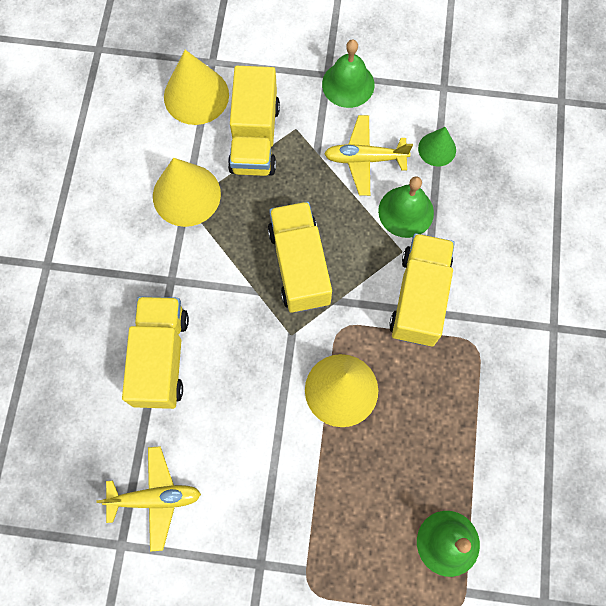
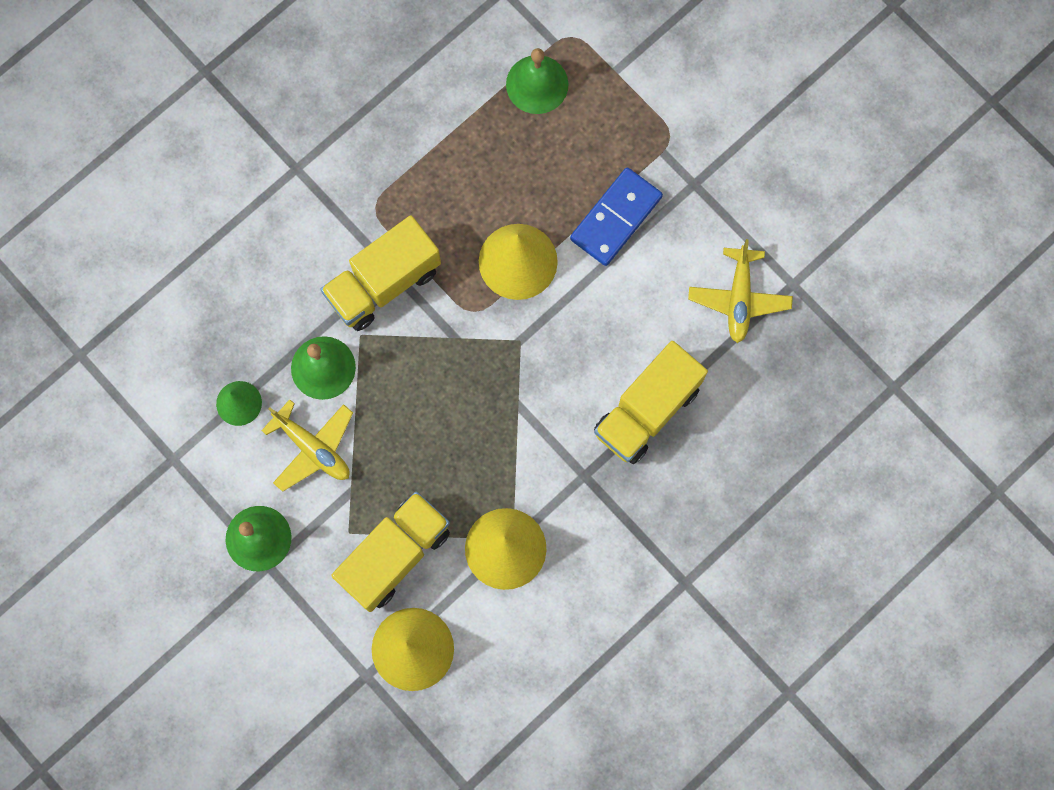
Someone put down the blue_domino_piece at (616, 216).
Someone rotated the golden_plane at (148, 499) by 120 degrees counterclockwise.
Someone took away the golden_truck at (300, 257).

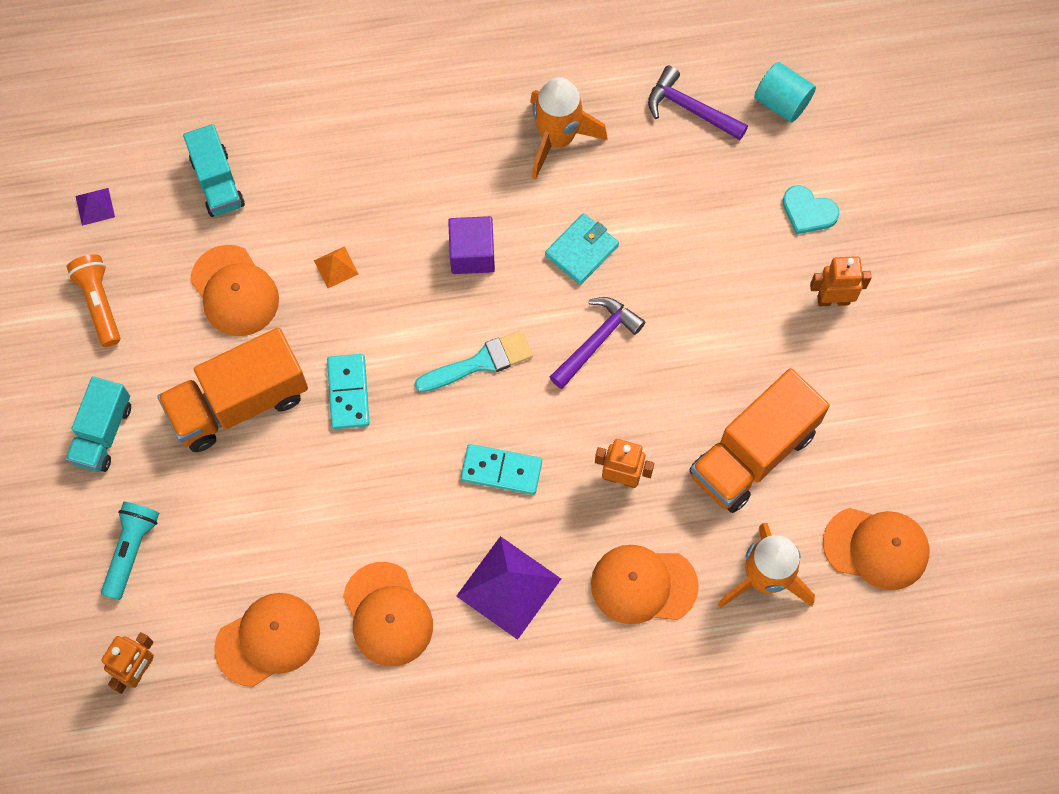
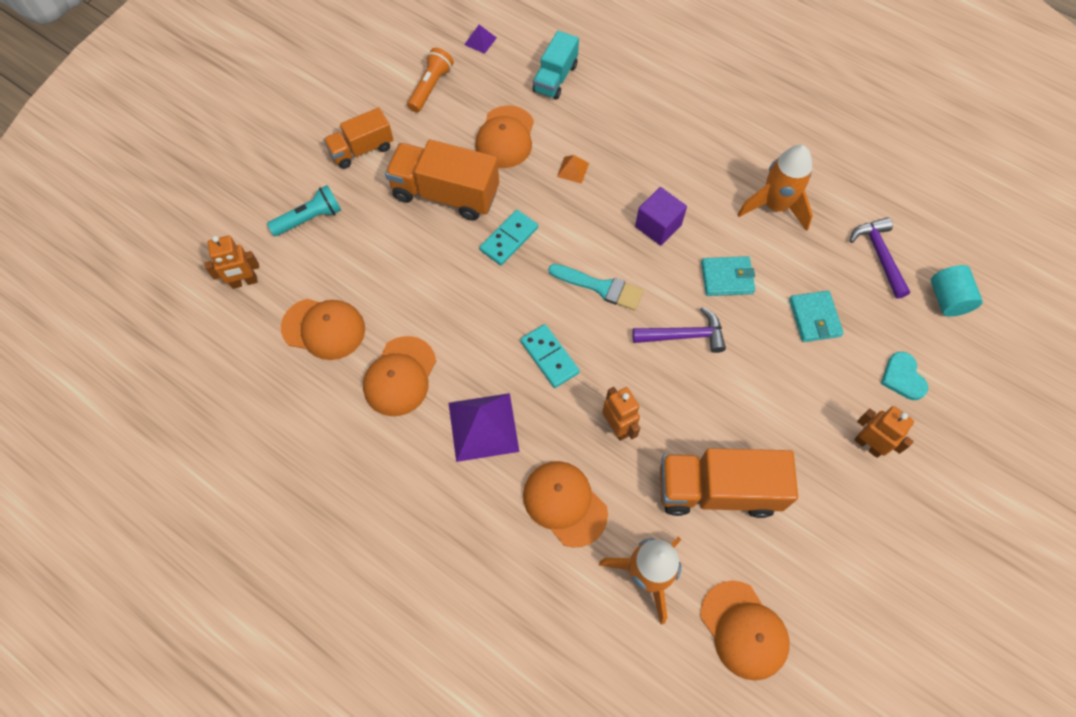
Someone repainted the turquoise_truck at (98, 424), which became the bright_orange_truck at (358, 138).
Someone put down the turquoise_card_wallet at (816, 316).

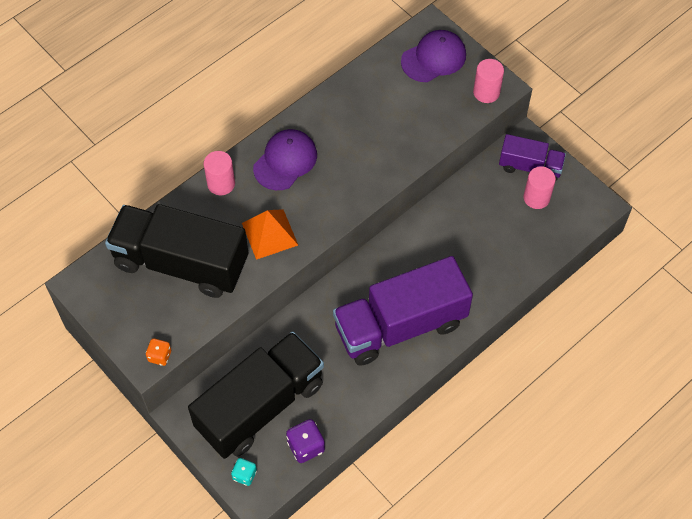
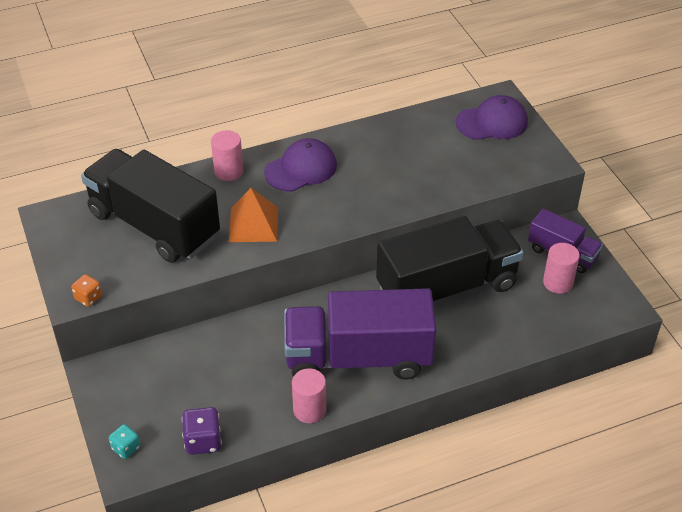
Someone carried the rose-pink_solid_cylinder from (488, 81) to (309, 395).
Someone carried the ebony_truck from (256, 395) to (450, 258).

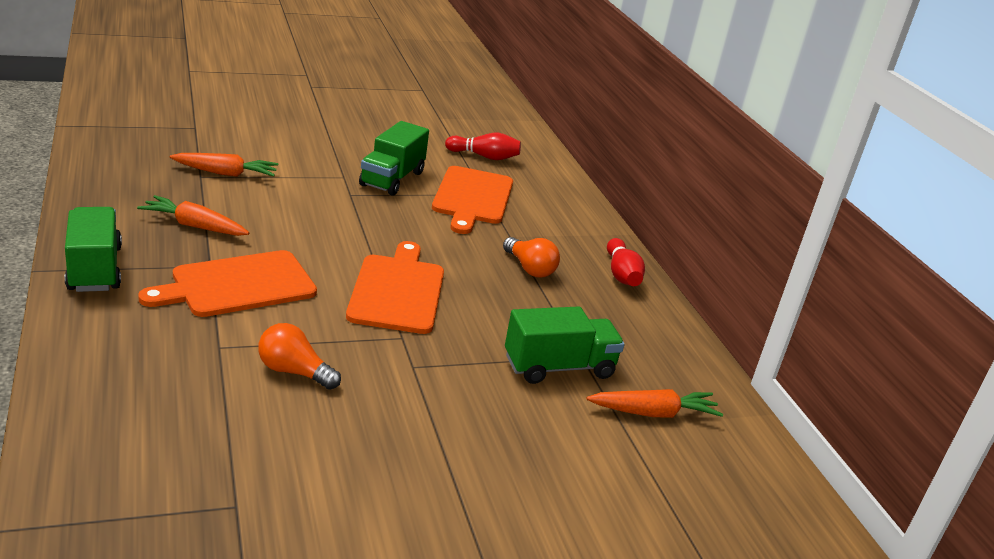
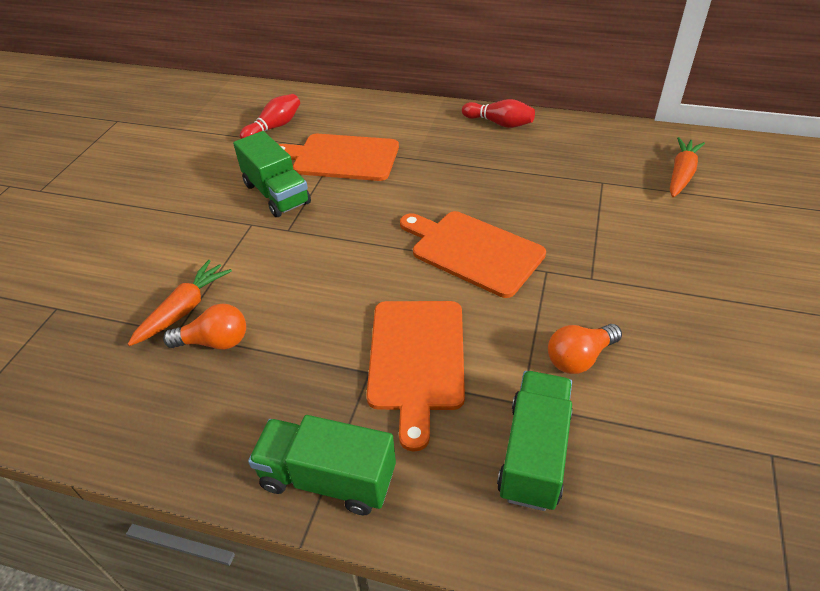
Someone carried the bright_orange_light_bulb from (531, 257) to (204, 327).
Someone rotated the bright_orange_bread_board at (472, 200) by 150 degrees clockwise.
Someone carried the emerald_truck from (565, 345) to (535, 441).
Someone took away the bright_orange_toy_carrot at (193, 215).

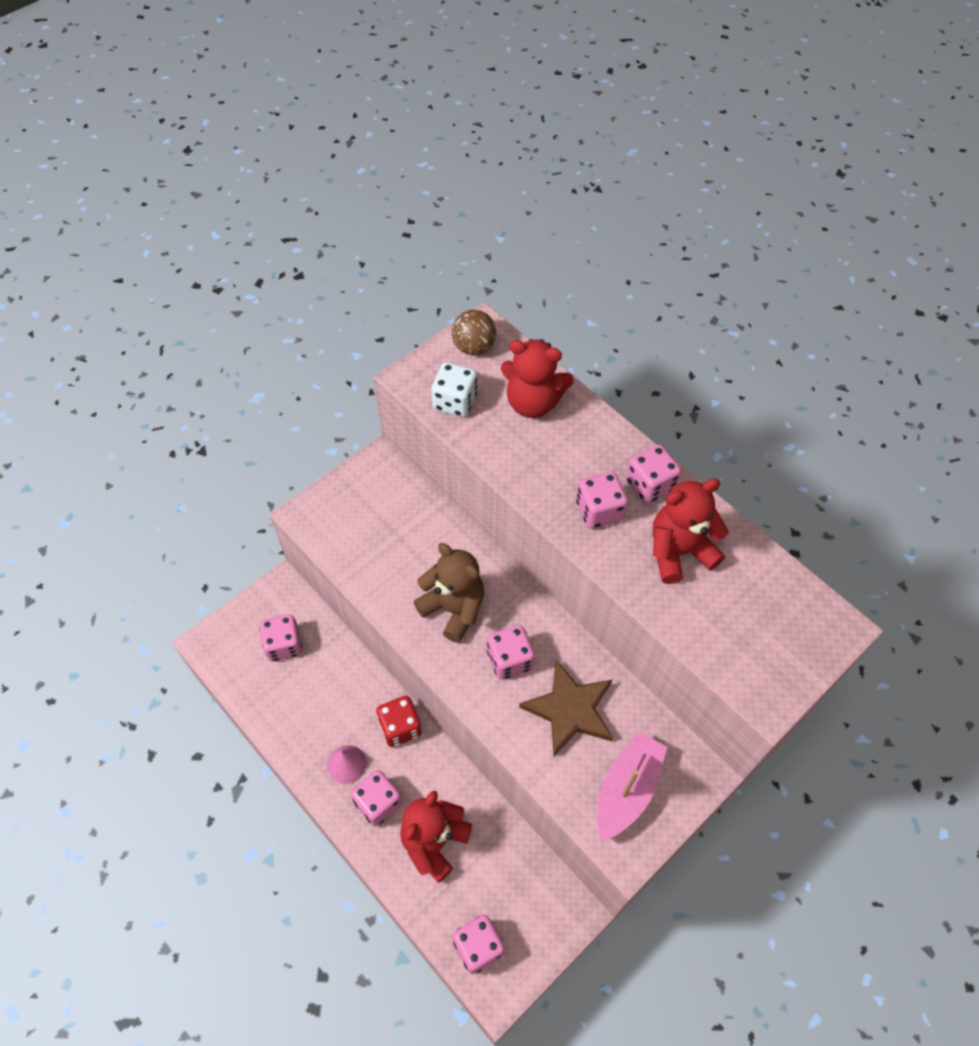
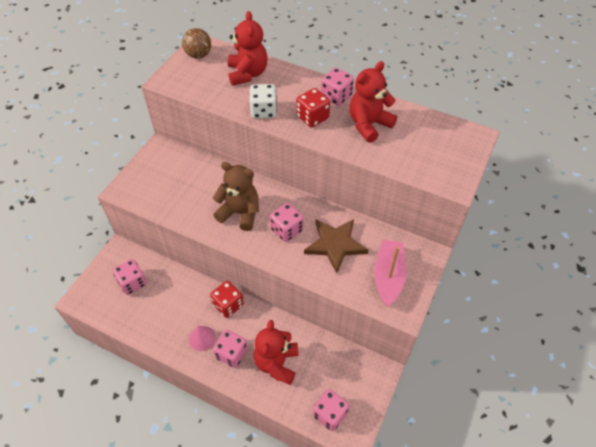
Someone rotated the scarlet_teddy_bear at (537, 378) by 90 degrees counterclockwise.
Someone carried the white_game_die from (454, 389) to (263, 101).
Someone repainted the rose-pink_game_die at (602, 500), which became the scarlet_game_die at (313, 107).

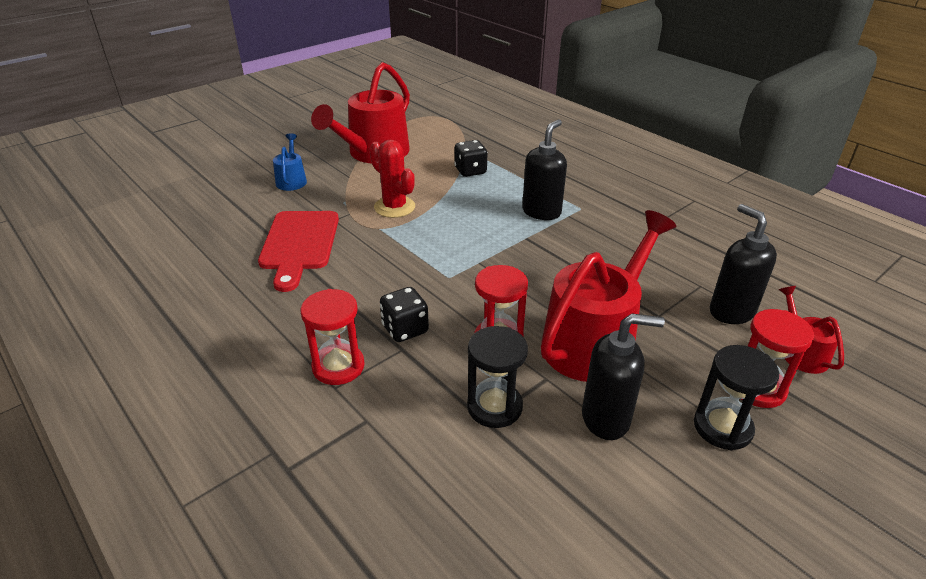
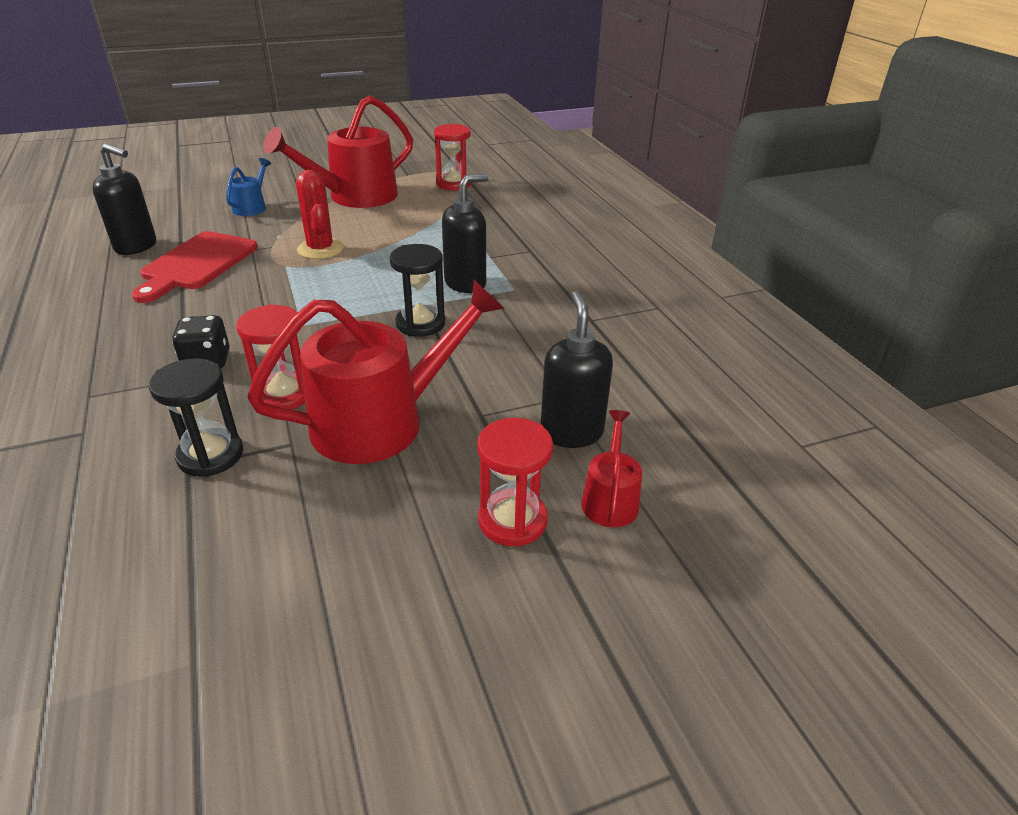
Someone carried the ebony_soap_dispenser from (623, 376) to (124, 199).
Someone carried the ebony_sandglass from (736, 397) to (417, 290).
Someone carried the scarlet_sandglass from (332, 337) to (452, 157).
Someone took away the ebony_game_die at (471, 158).

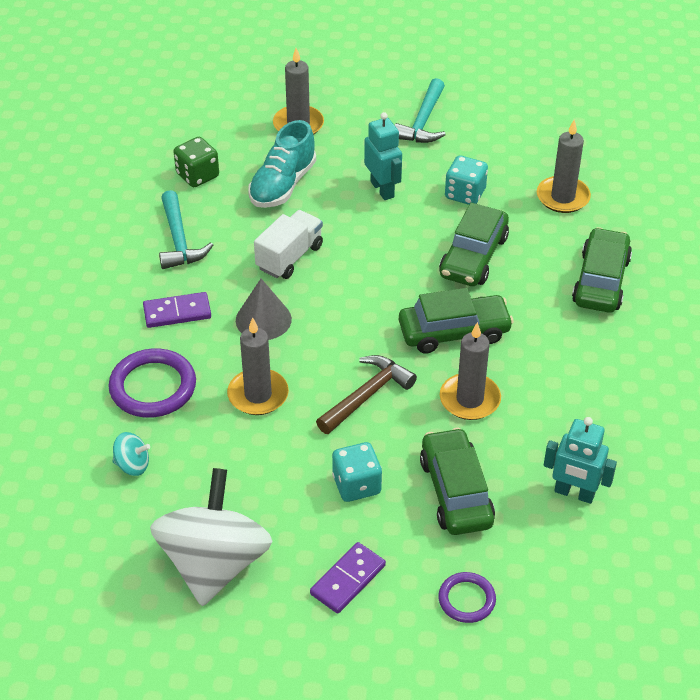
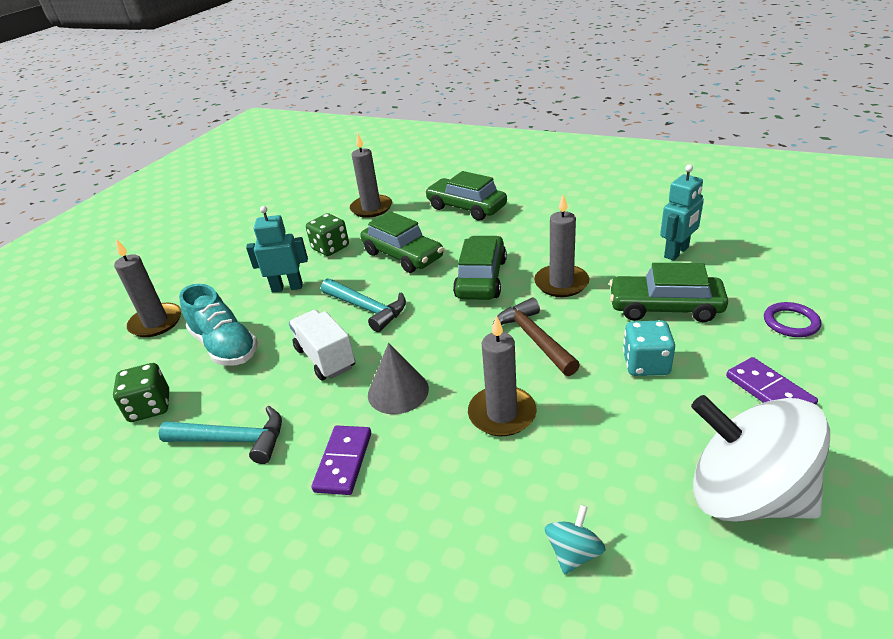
Someone repainted the turquoise_game_die at (466, 180), which became the emerald_game_die at (327, 234).
Someone carried the turquoise_carpenter's_hammer from (420, 110) to (363, 305).
Someone took away the purple_torus at (152, 383).

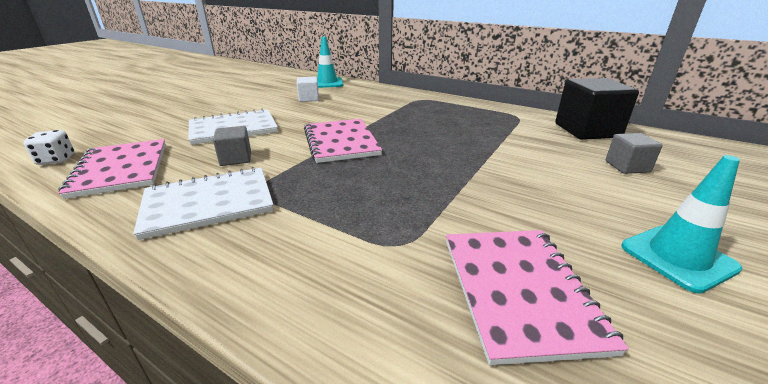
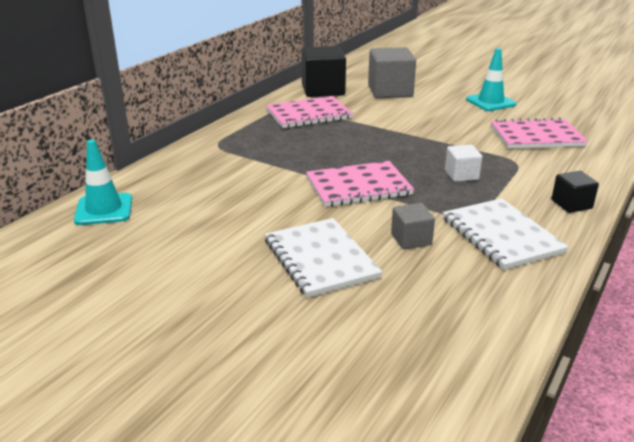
Someone carried the rose-pink_notepad from (112, 169) to (309, 112).
Someone scaled the ash-grey_solid_cube at (634, 153) by 1.89.
Someone carried the white_solid_cube from (308, 89) to (463, 163).
Someone put down the ebony_solid_cube at (575, 192).
Someone took away the white_game_die at (49, 147).

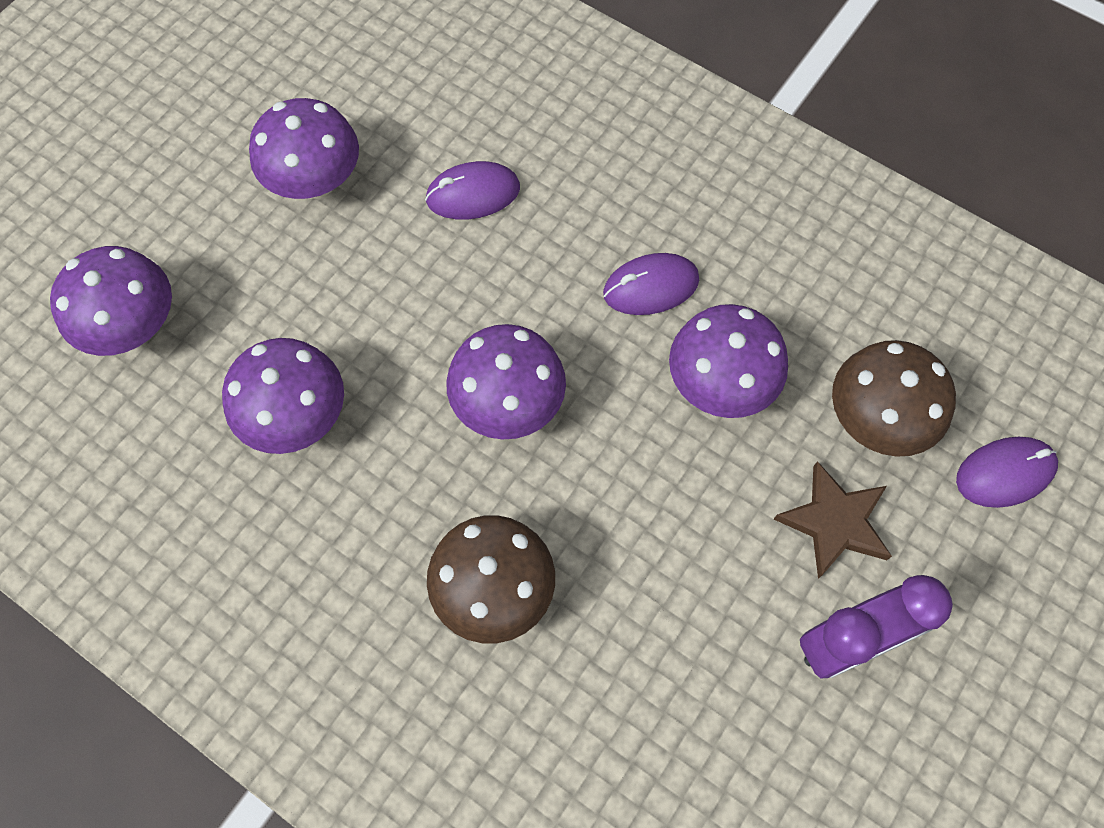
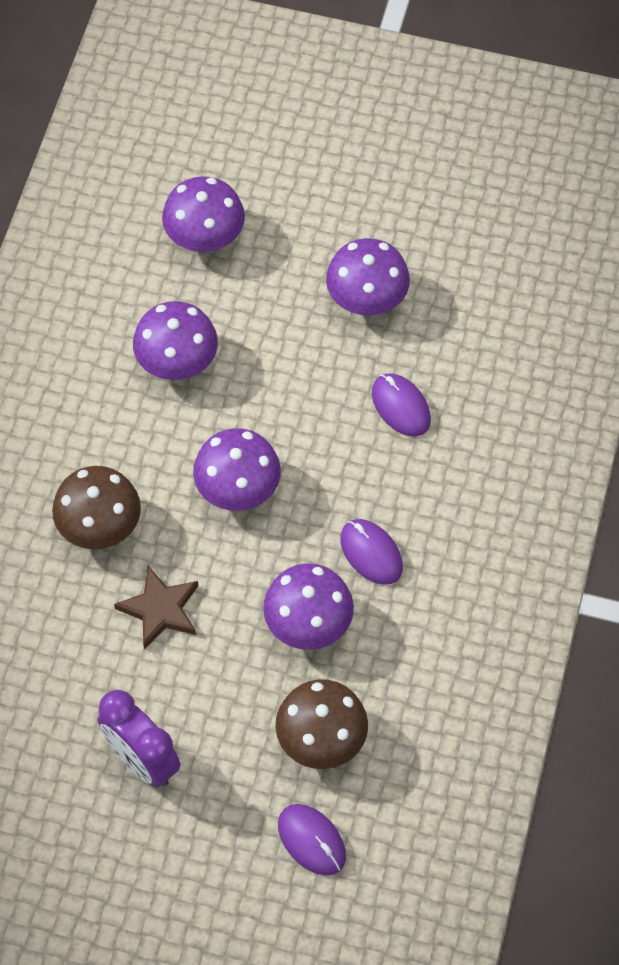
Someone carried the dark_brown_star from (833, 520) to (156, 607).

